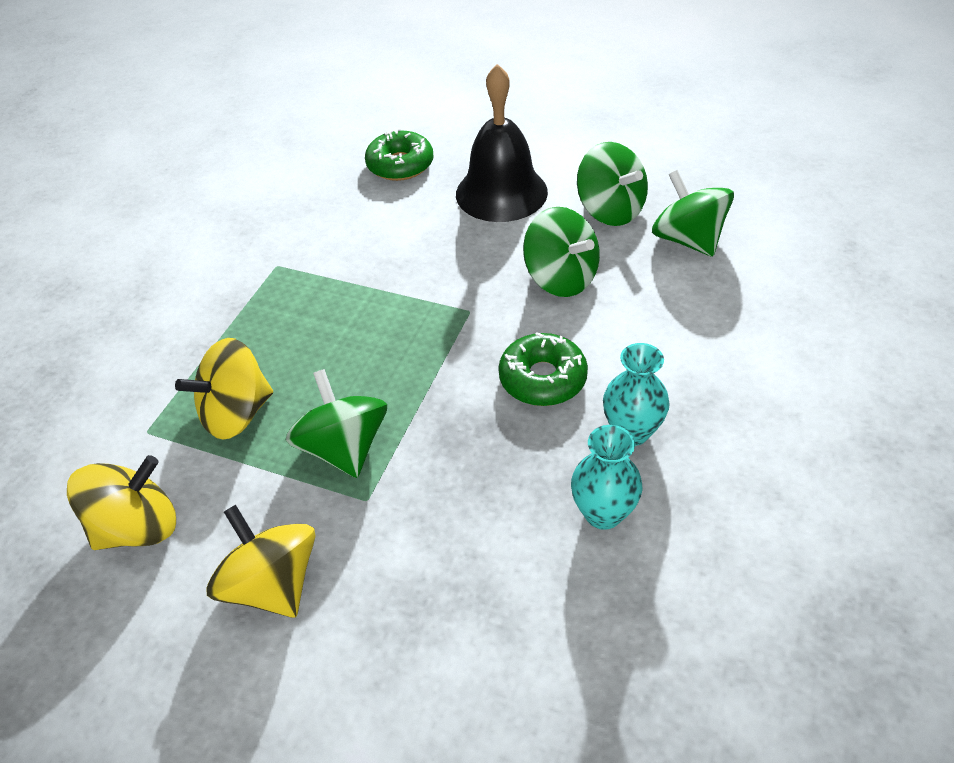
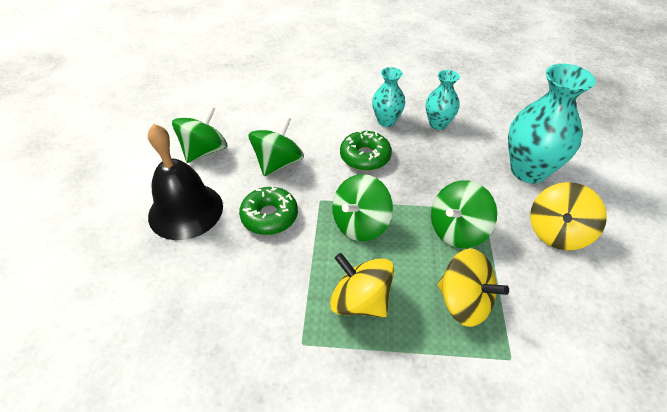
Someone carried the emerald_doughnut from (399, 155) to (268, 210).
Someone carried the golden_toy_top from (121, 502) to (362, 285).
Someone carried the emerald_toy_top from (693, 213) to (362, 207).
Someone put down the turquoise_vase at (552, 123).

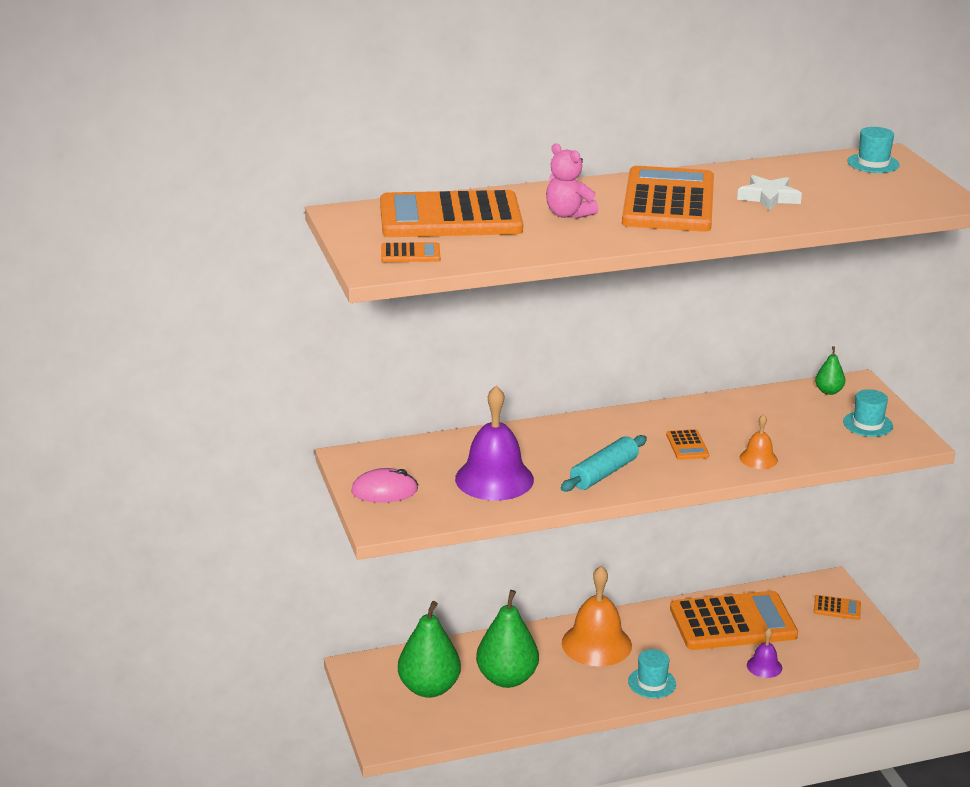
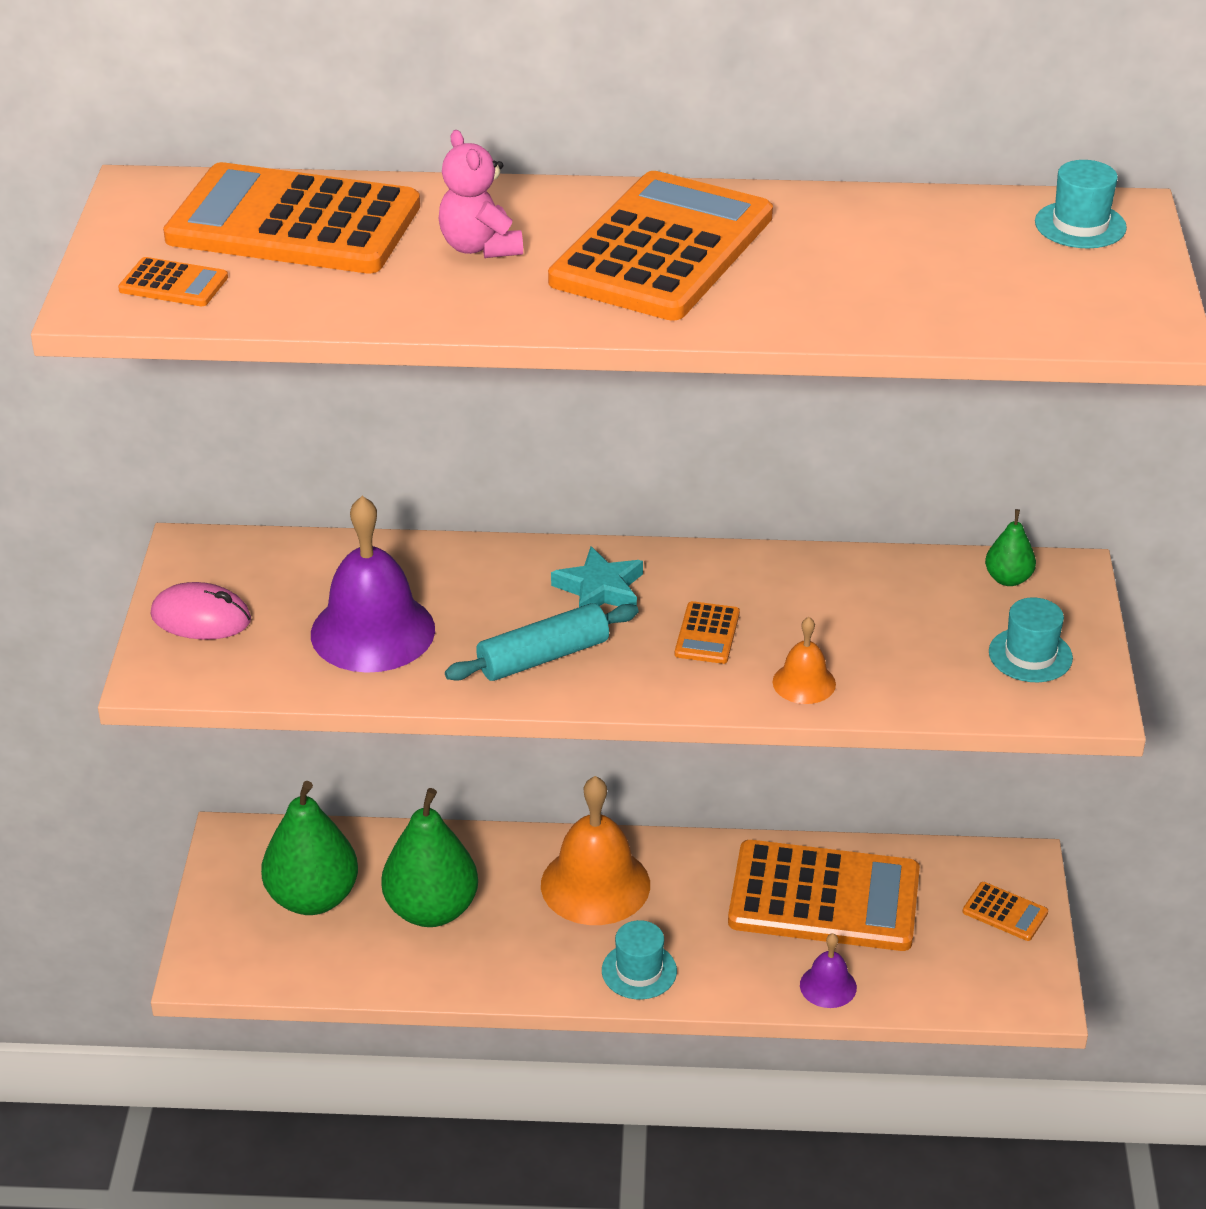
Someone put down the turquoise_star at (597, 576).
Someone took away the white_star at (769, 192).

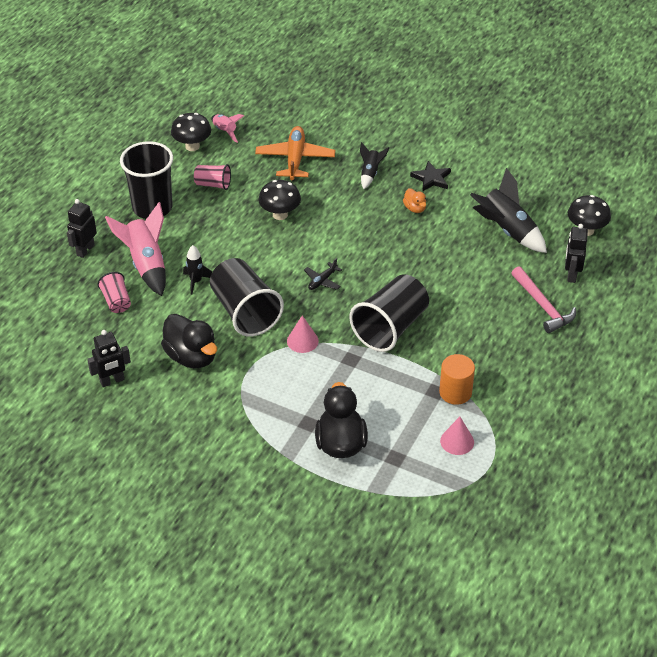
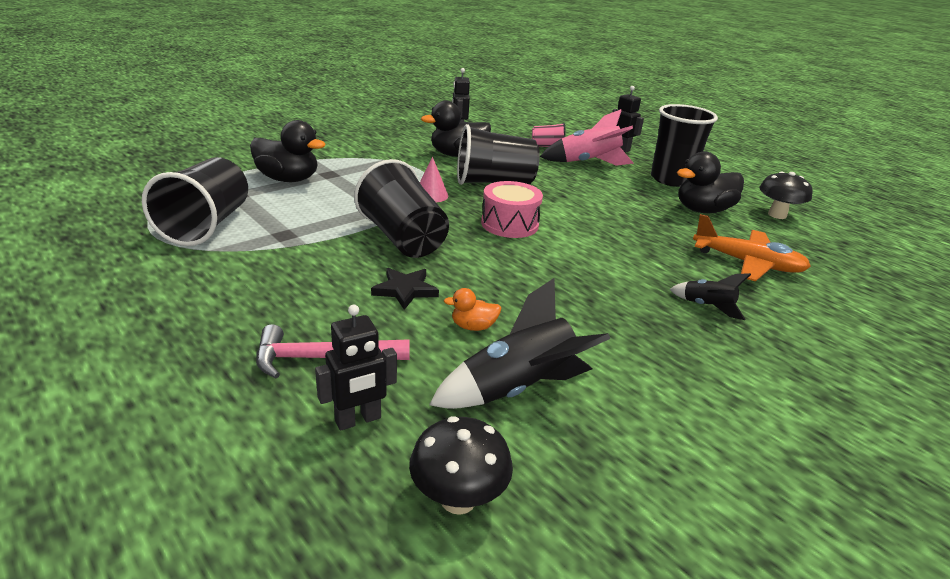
Someone swapped the rose-pink_cone at (457, 436) for the ebony_tumbler at (195, 201).
Someone rotated the ebony_robot_figure at (576, 253) by 120 degrees clockwise.
Someone carried the ebony_star from (430, 176) to (405, 289).
Someone carried the bright_orange_duck from (414, 200) to (472, 309).
Someone swapped the ebony_plane at (323, 274) for the rose-pink_drum at (512, 209).
Someone swapped the rose-pink_tumbler at (212, 177) for the ebony_duck at (710, 182).
Someone took away the ebony_rocket at (197, 269).
Someone took away the rose-pink_rocket at (227, 128).
Someone took away the ebony_mushroom at (279, 200).
Someone took away the bright_orange_solid_cylinder at (457, 379).

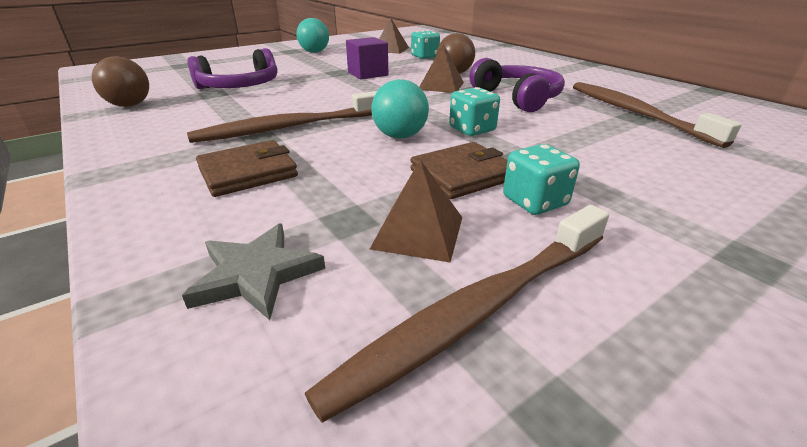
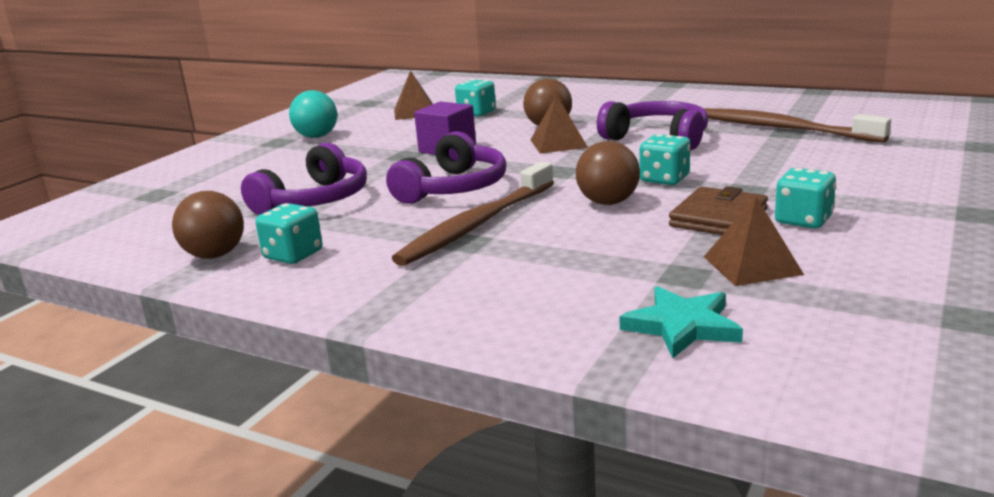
Someone put down the turquoise_game_die at (289, 233).
Someone put down the purple_headphones at (446, 167).
Someone repainted the turquoise_sphere at (400, 109), which became the dark_brown_sphere at (608, 173).
Someone repainted the ash-grey_star at (253, 272), which became the turquoise_star at (681, 322).
Someone took away the dark_brown_card_wallet at (247, 168).
Someone took away the dark_brown_toothbrush at (457, 314).

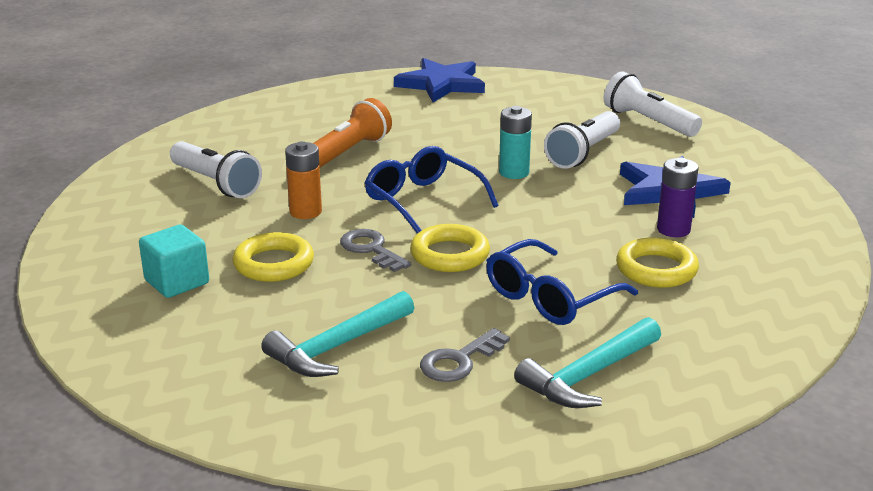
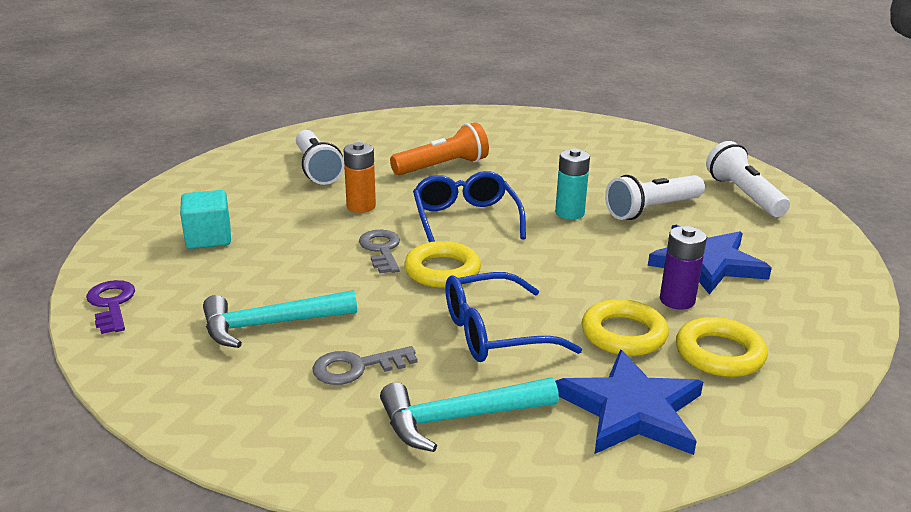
Someone put down the purple_key at (110, 307).
Someone carried the blue_star from (439, 80) to (629, 402).
Someone carried the golden_torus from (273, 257) to (722, 347).

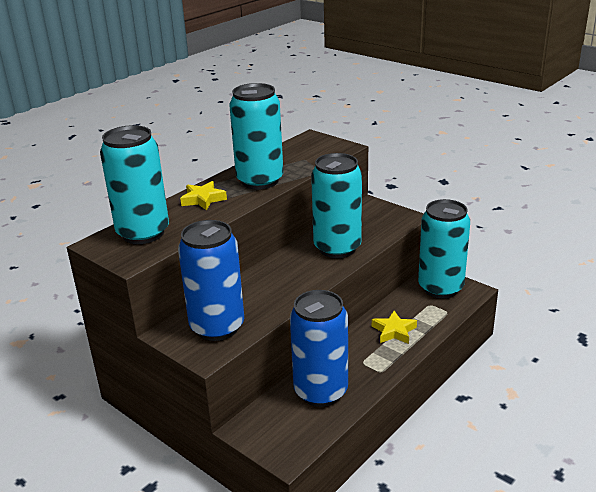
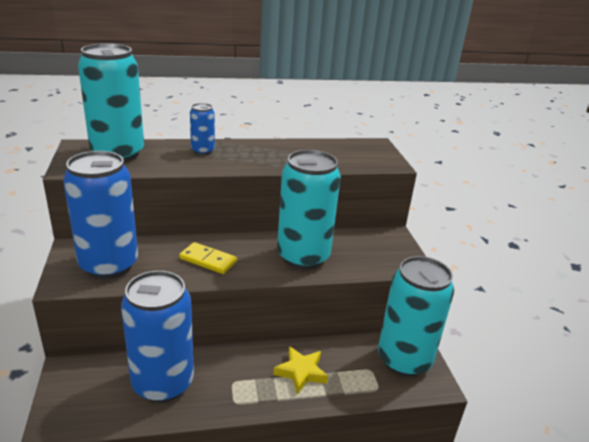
Someone put down the golden_domino_piece at (208, 258).
Someone swapped the golden_star at (203, 196) for the blue_soda_can at (202, 129).
Someone took away the turquoise_soda_can at (256, 136).

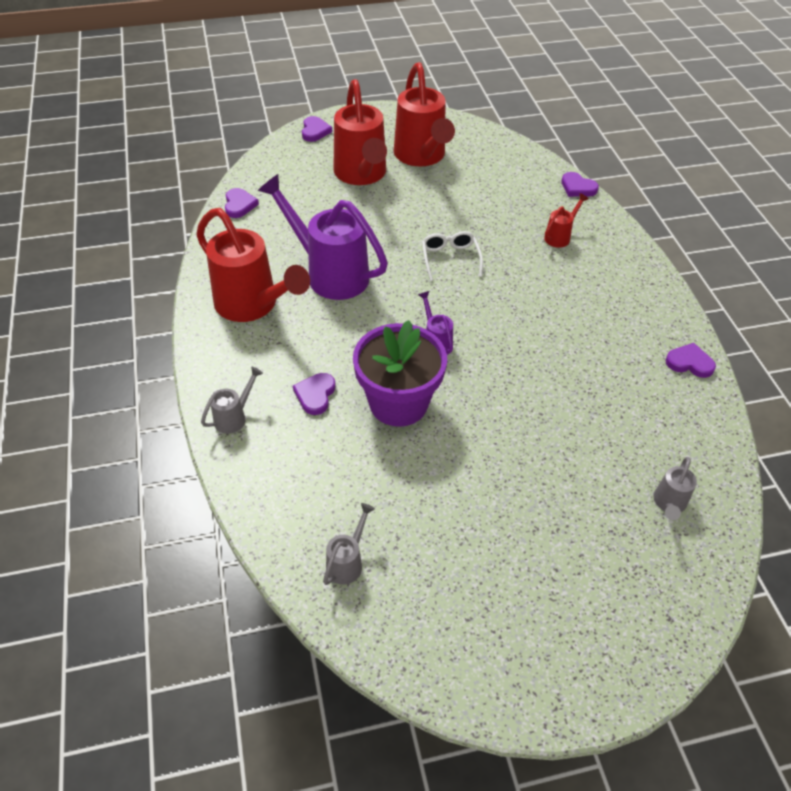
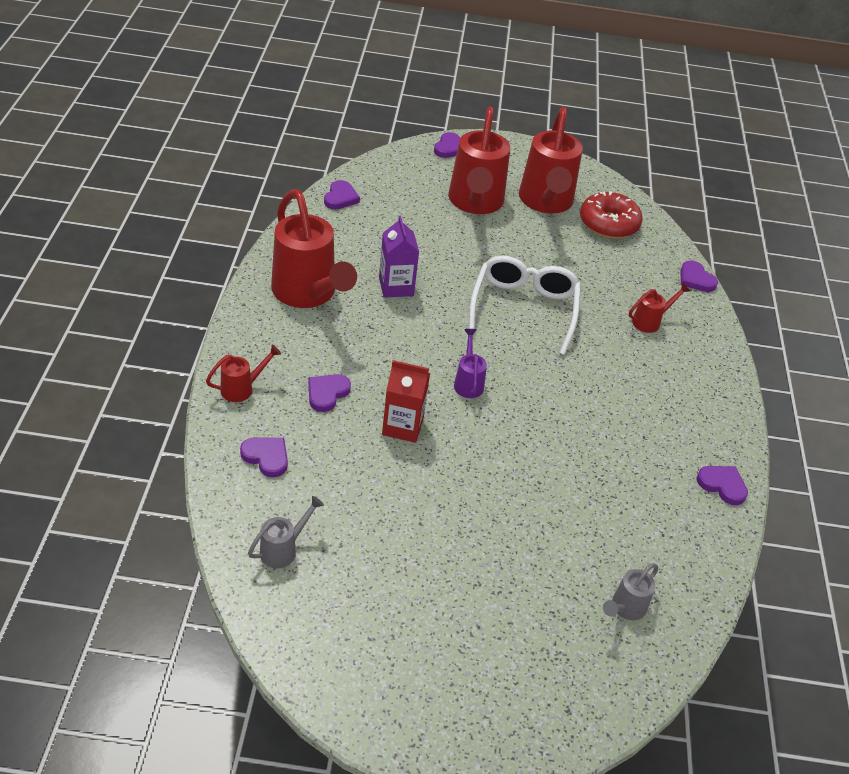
Someone repainted the ash-grey_sprinkling_can at (232, 400), which became the scarlet_sprinkling_can at (243, 373).
Someone put down the purple_love_heart at (264, 457).
Someone swapped the purple_sprinkling_can at (323, 237) for the purple_carton at (399, 257).
Someone swapped the purple_flower_pot at (400, 373) for the scarlet_carton at (406, 401).
Someone scaled the white_spectacles at (452, 256) by 1.72.
Someone put down the scarlet_doughnut at (611, 215).

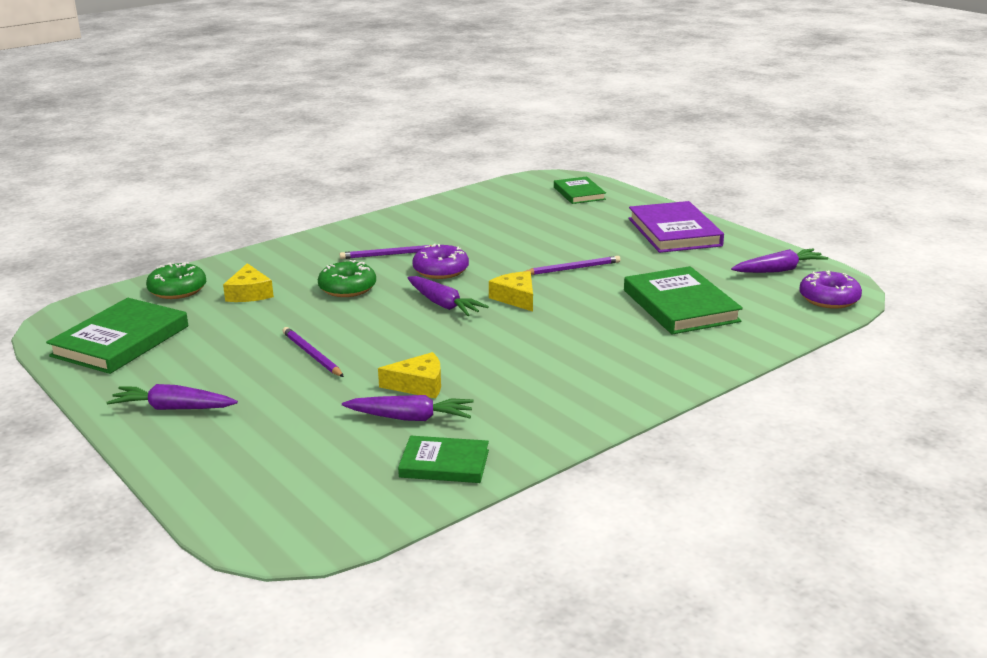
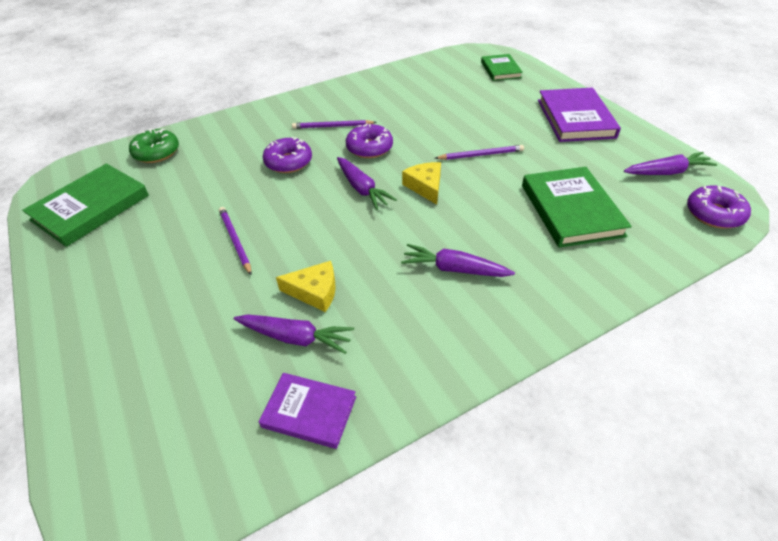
Someone repainted the emerald_book at (443, 459), which became the purple_book at (307, 411).
Someone repainted the emerald_doughnut at (347, 278), which became the purple_doughnut at (287, 155).
Someone carried the purple_toy_carrot from (172, 397) to (458, 260).
Someone took away the golden_cheese_wedge at (248, 282).

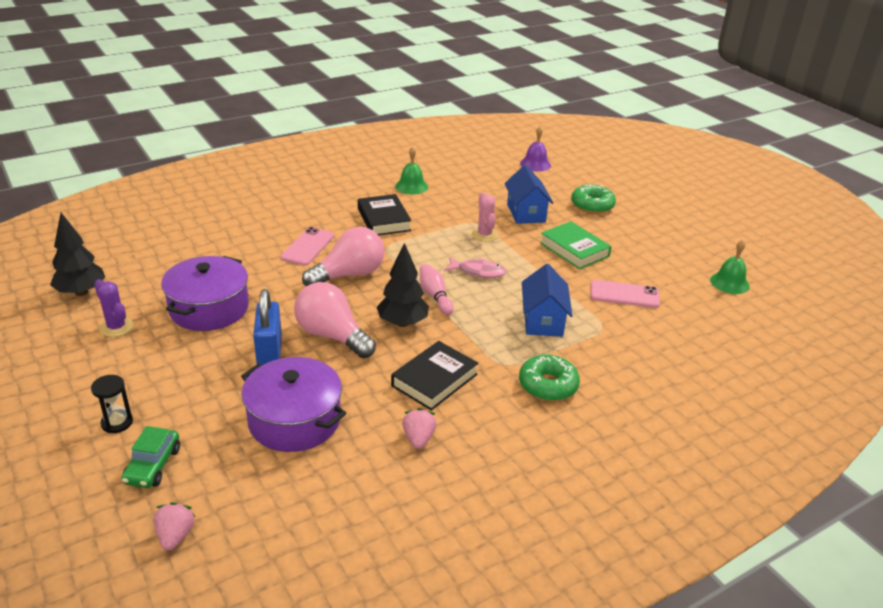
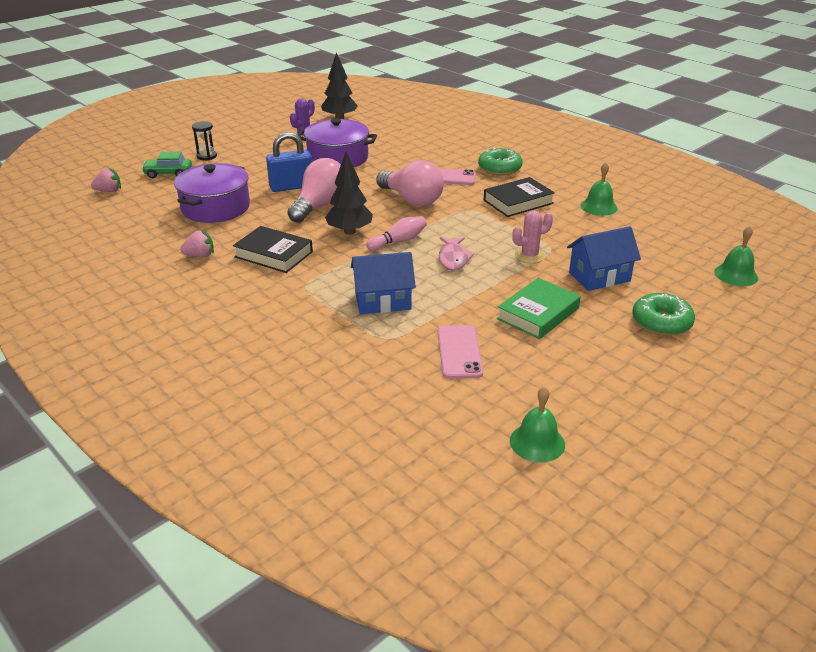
Someone carried the emerald_doughnut from (549, 378) to (500, 161).
Someone repainted the purple_school_bell at (535, 149), which became the emerald_school_bell at (736, 256).

